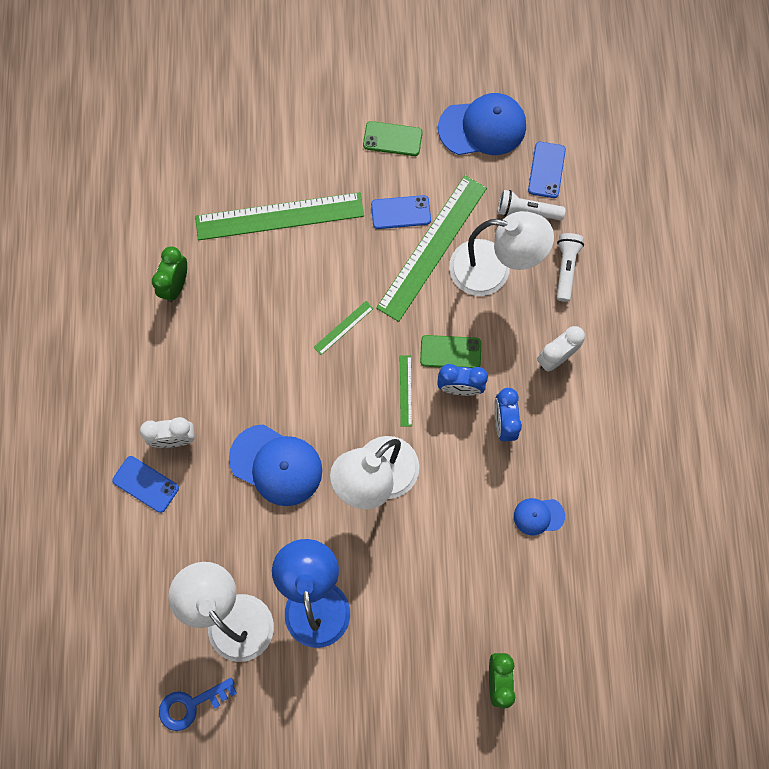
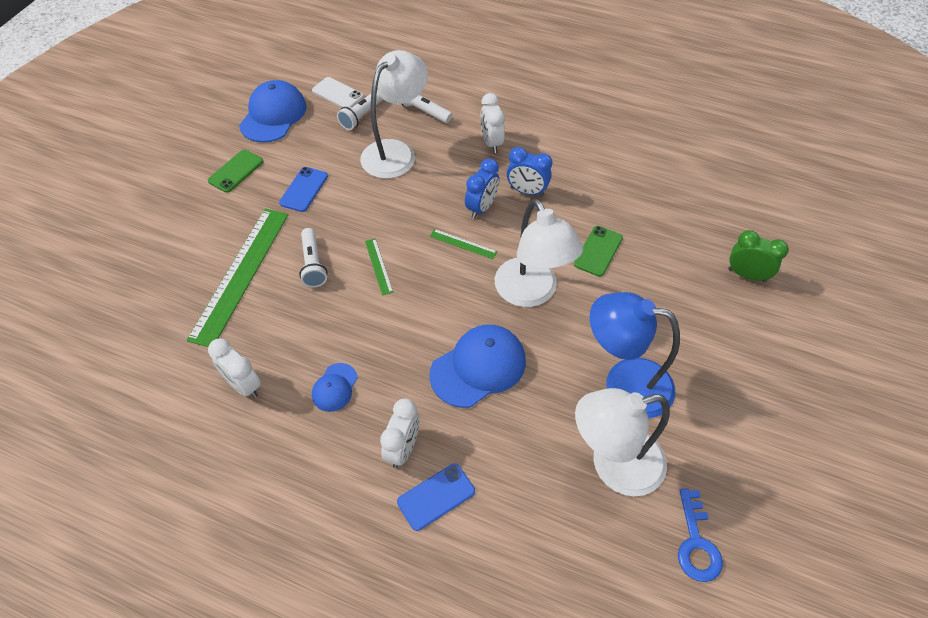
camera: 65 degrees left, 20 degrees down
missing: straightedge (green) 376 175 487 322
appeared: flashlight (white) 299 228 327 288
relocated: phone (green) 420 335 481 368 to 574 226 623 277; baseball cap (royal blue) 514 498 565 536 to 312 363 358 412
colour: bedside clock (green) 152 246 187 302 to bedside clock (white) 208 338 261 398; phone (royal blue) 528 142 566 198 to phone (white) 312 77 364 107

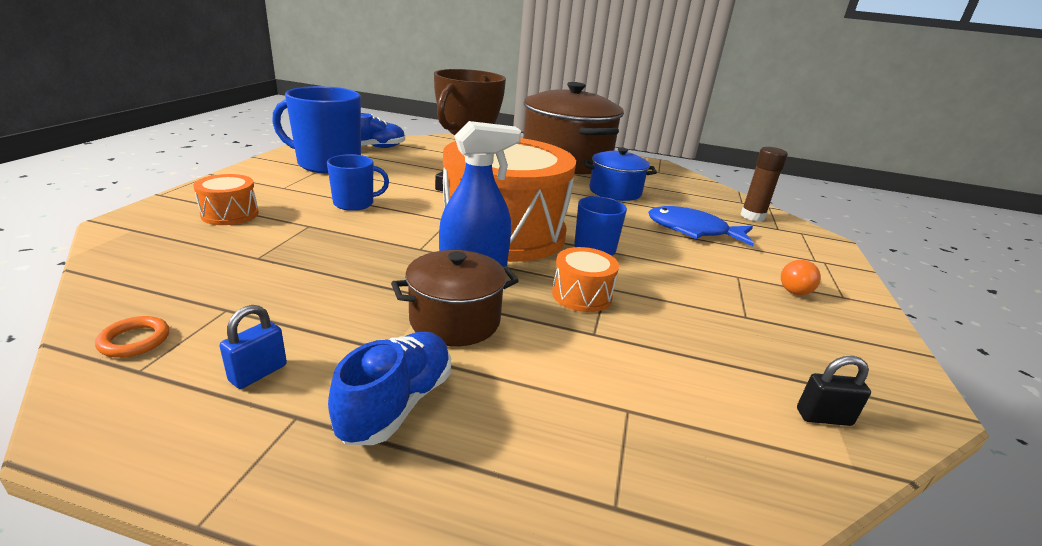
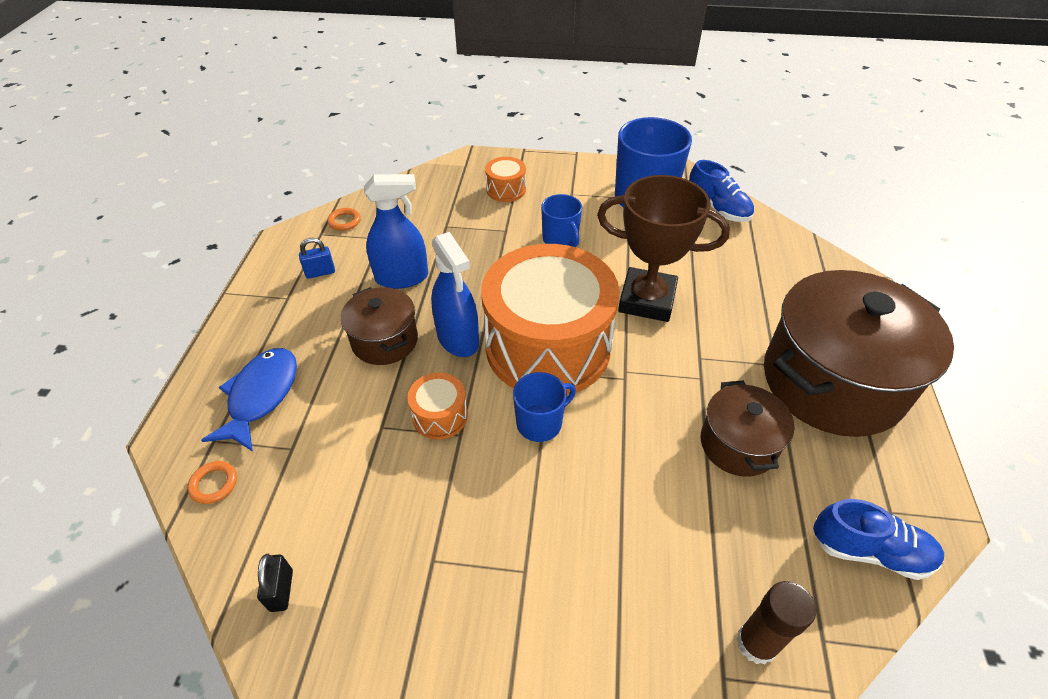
camera: 85 degrees right, 20 degrees up
missing: light bulb (orange) 781 260 821 295
appeared: torus (orange) 187 461 237 504; spray bottle (royal blue) 364 174 428 289
relocated: lace-up shoe (royal blue) 328 332 451 445 to 813 499 944 580; fish (royal blue) 648 206 754 246 to 201 348 297 452
colour: stockpot (royal blue) 584 148 657 201 to stockpot (brown) 701 381 794 477
spun: lock (royal blue) 220 305 287 389 = 299 238 335 279 45 degrees counterclockwise

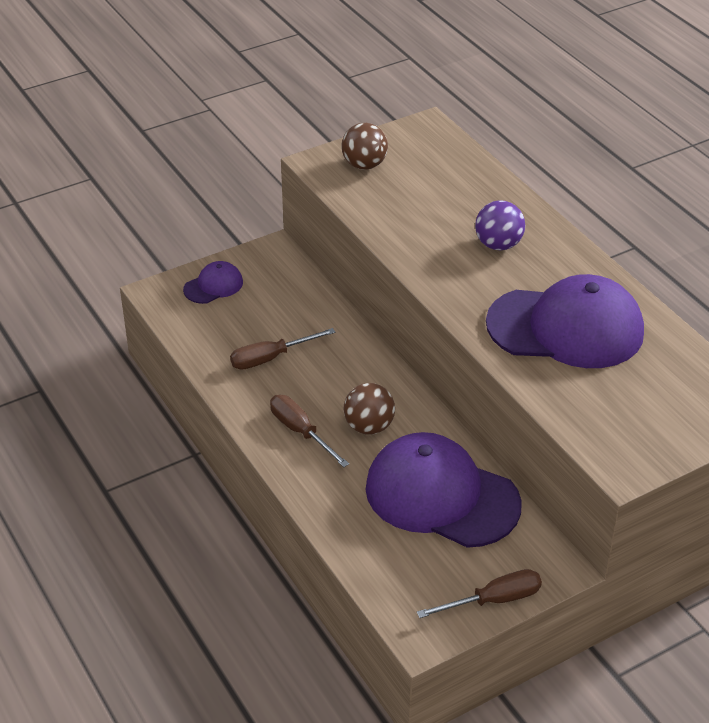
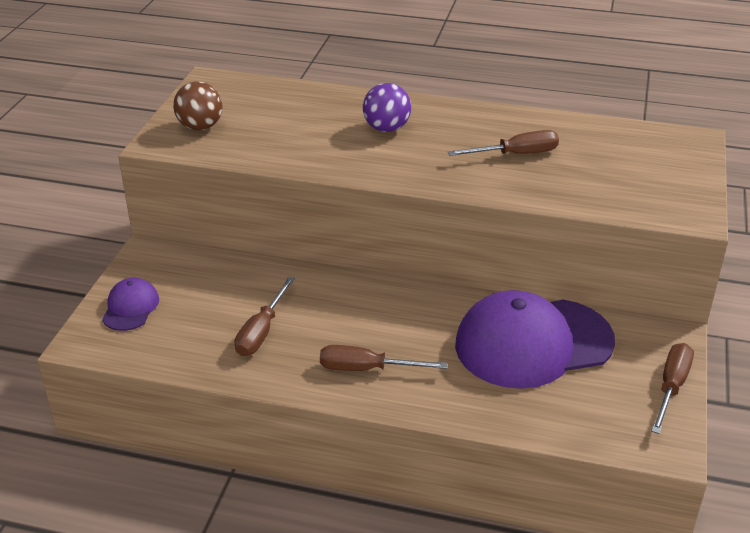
camera: 45 degrees left, 5 degrees down
missing: play ball (brown) 343 383 395 435
exchanged: baseball cap (royal purple) 486 274 644 368 to hand screwdriver (brown) 448 130 559 156

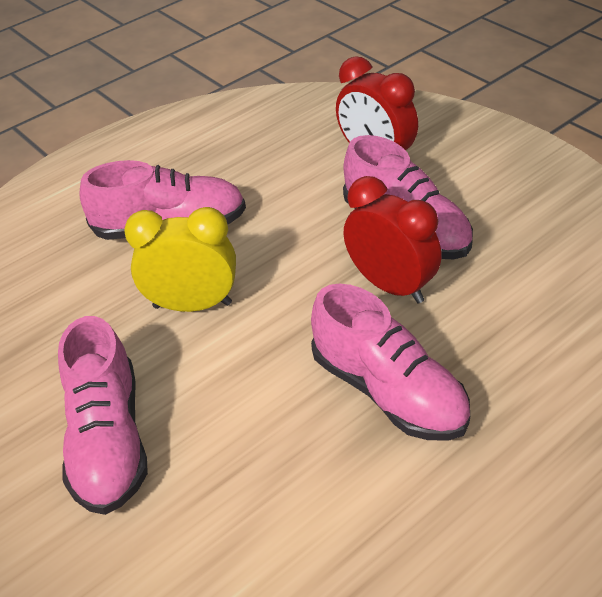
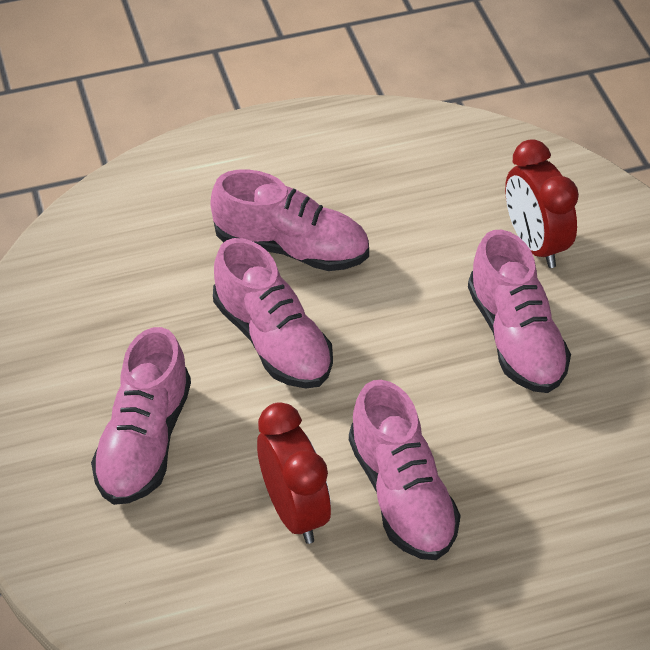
camera: 20 degrees right, 5 degrees up
relocated: bedside clock (red) 343 176 442 303 to 257 402 331 544
exchanged: bedside clock (golden) 124 207 236 312 to lace-up shoe (pink) 213 238 333 388

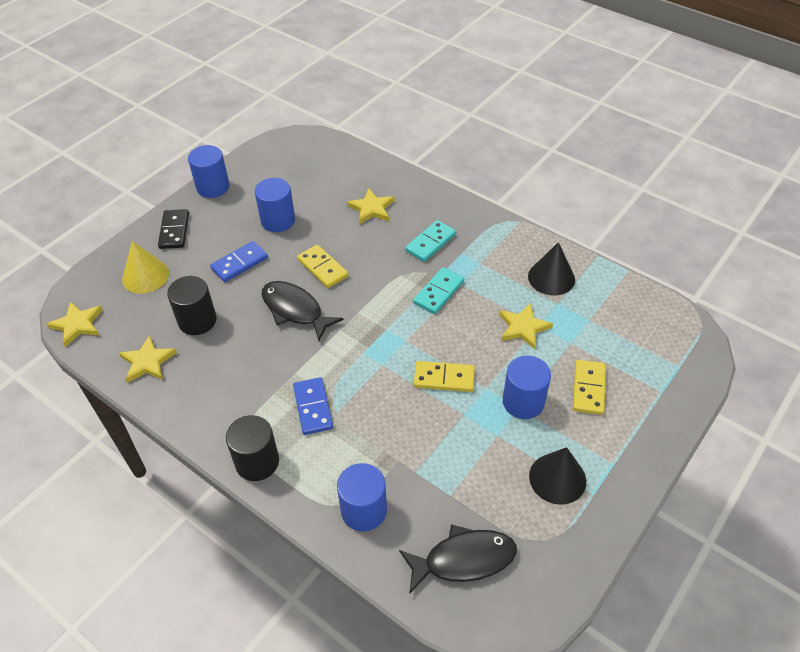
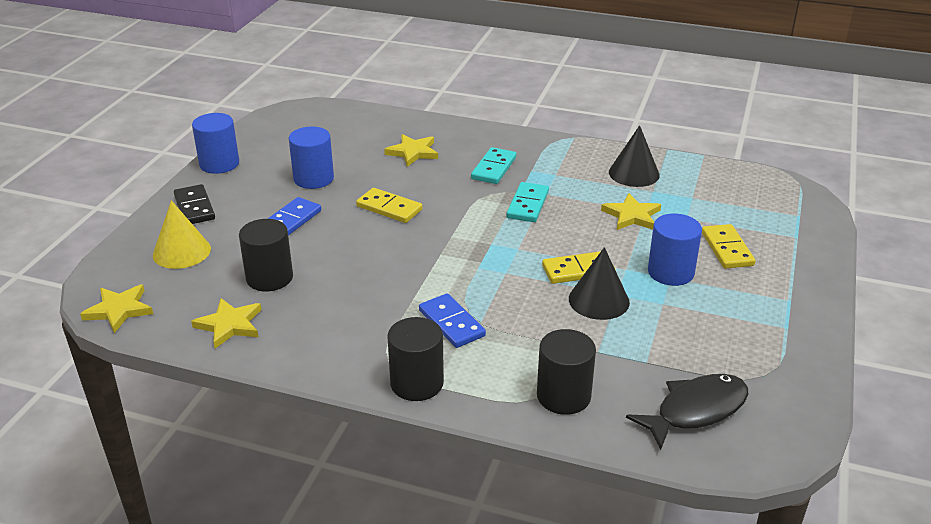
camera: 20 degrees left, 15 degrees down
missing: fish (jet-black) 262 281 344 341
relocated: solid cone (jet-black) 529 447 586 505 to 569 247 630 320
colour: solid cylinder (royal blue) 337 463 387 531 to solid cylinder (jet-black) 537 329 596 415

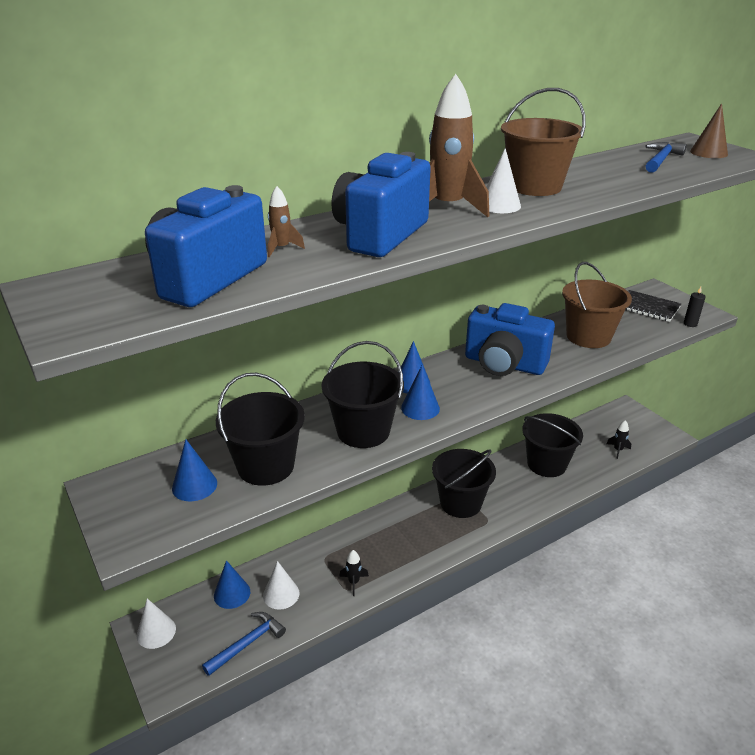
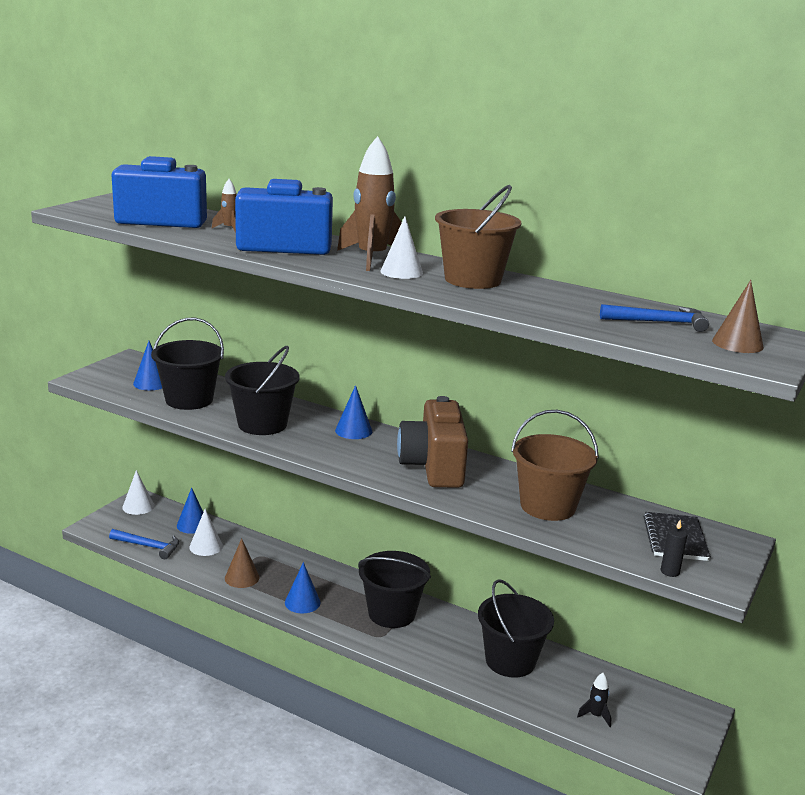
camera: 60 degrees right, 10 degrees down
relocated: solid cone (royal blue) 401 365 440 420 to 285 562 321 613
exchanged: toy rocket (jet-black) 339 550 369 596 to solid cone (brown) 225 538 260 588
colour: compact camera (royal blue) 465 303 555 376 to compact camera (brown) 397 396 468 488

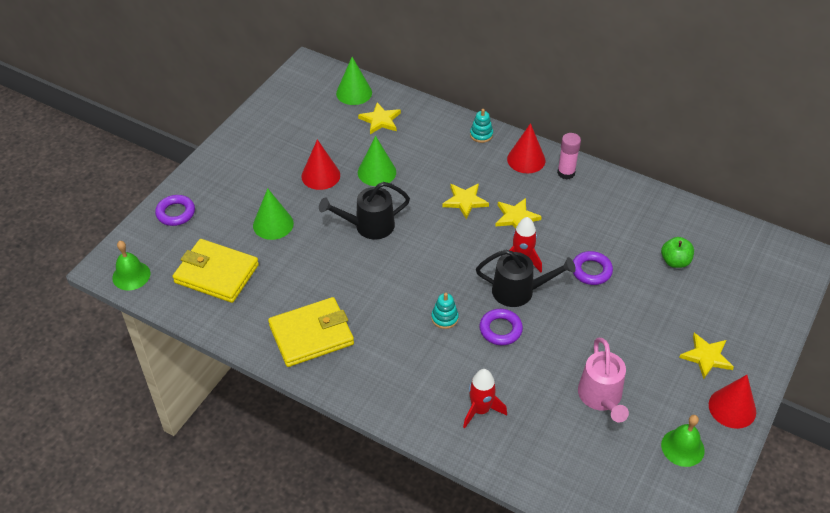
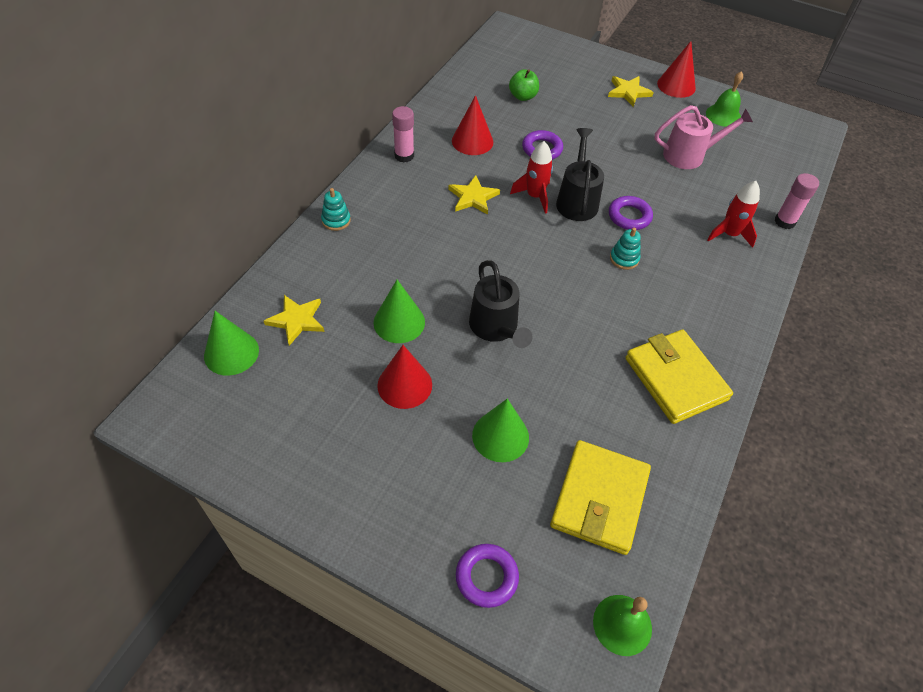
camera: 95 degrees left, 5 degrees up
missing: five-pointed star (golden) 442 184 489 219
appeared: glue (pink) 775 173 819 229
relocated: solid cone (red) 507 123 545 173 to 452 95 493 155

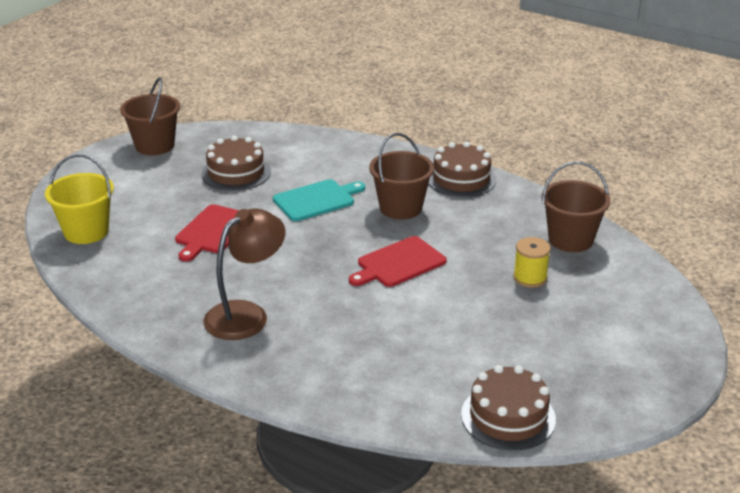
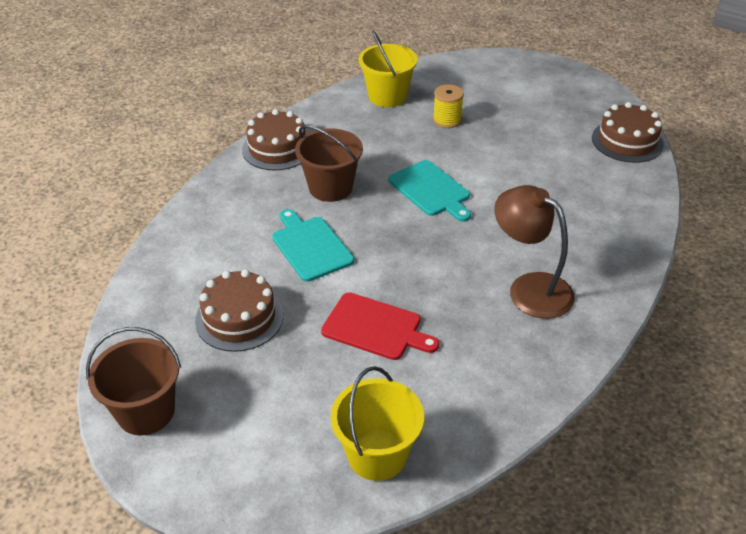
camera: 90 degrees left, 10 degrees up
colour: cutting board (red) 349 236 447 287 to cutting board (teal) 388 160 471 222; pail (brown) 542 162 611 252 to pail (golden) 358 30 418 107

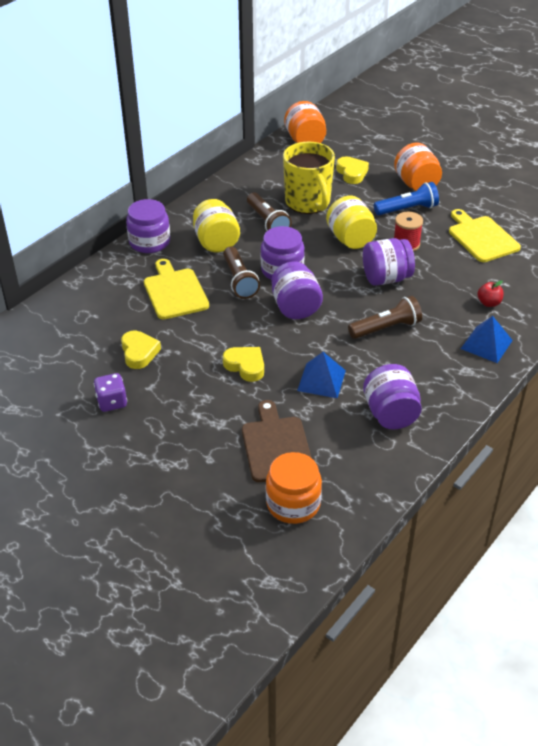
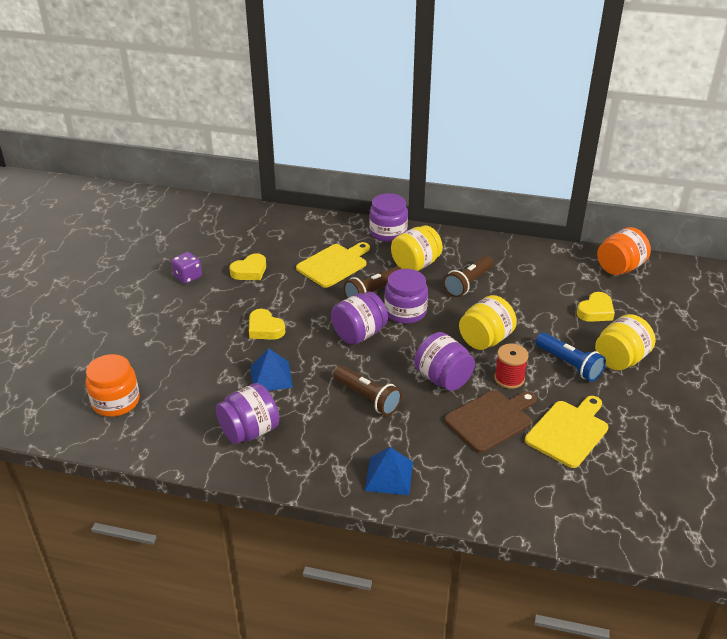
camera: 65 degrees right, 5 degrees down
missing: tea mug (golden) 283 142 335 214; apple (red) 477 281 504 307
relocated: cutting board (brown) 242 400 312 482 to 444 390 537 453
colour: jam jar (orange) 394 143 442 191 to jam jar (golden) 595 314 655 370
spun: love heart (golden) 223 347 264 382 = 249 309 285 340 120 degrees clockwise

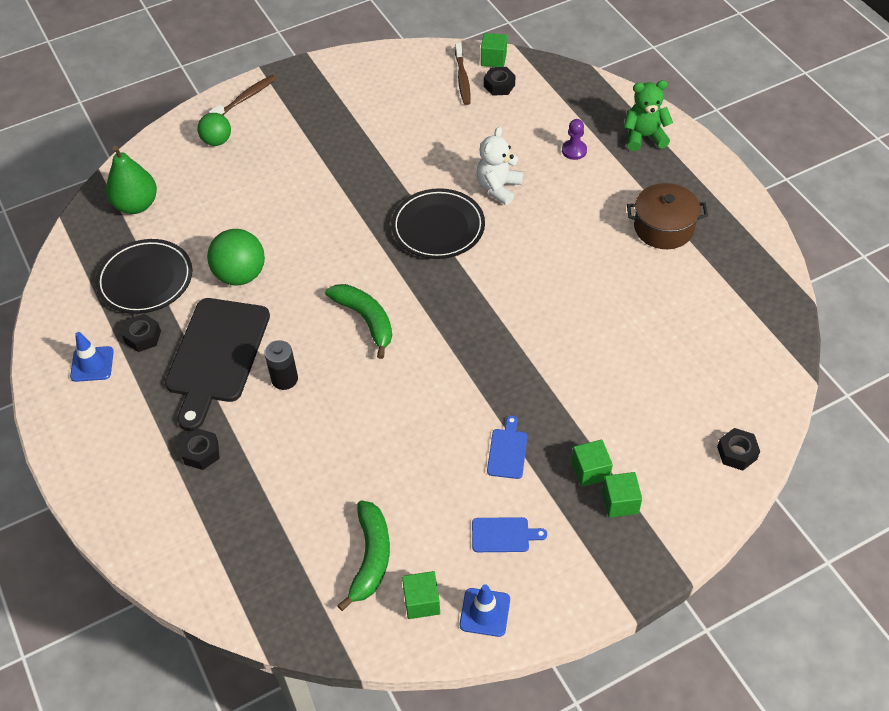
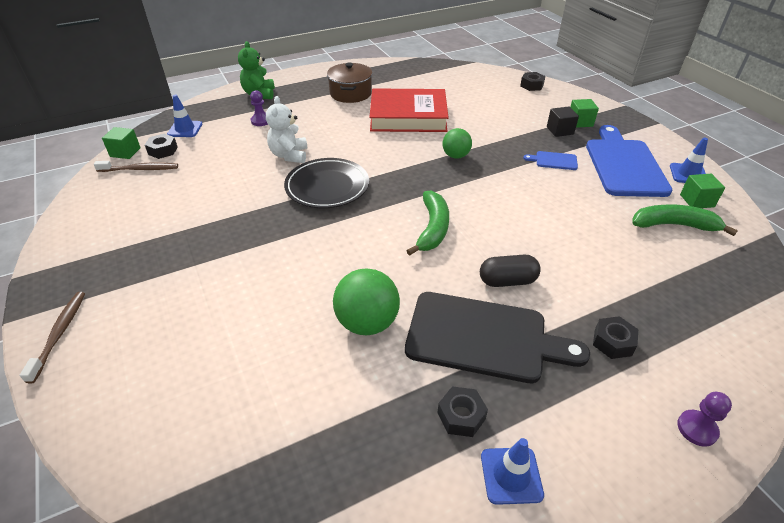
camera: 90 degrees left, 10 degrees down
missing: plate (jet-black) 95 239 192 314; pear fruit (green) 106 145 157 214
appeared: road cone (royal blue) 167 95 202 137; hardcover (red) 369 89 449 132; pawn (royal purple) 677 392 732 447
relocated: play ball (green) 198 113 231 146 to 443 128 472 159
exchanged: battery (jet-black) 264 340 298 390 to pill shape (jet-black) 480 255 541 287
colour: cube (green) 572 440 613 487 to cube (jet-black) 547 107 579 137
spun: dental brush (brown) 209 75 277 115 = 19 292 85 383 45 degrees clockwise; banana fruit (green) 325 284 392 359 = 407 191 449 256 135 degrees clockwise; stuffed bear (white) 477 127 523 205 = 266 96 307 163 60 degrees clockwise
size: cutting board (royal blue) 472 517 547 552 = 586 125 672 197 x2.33

